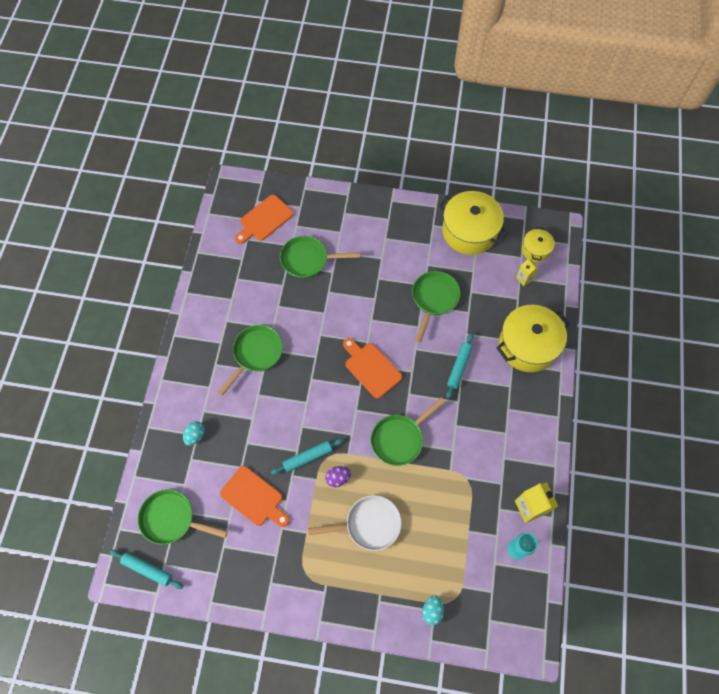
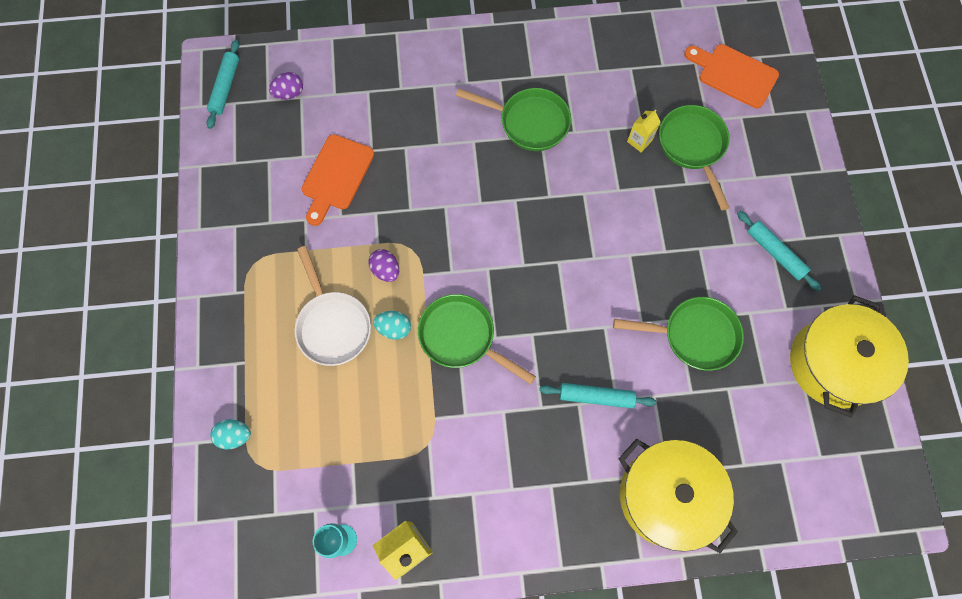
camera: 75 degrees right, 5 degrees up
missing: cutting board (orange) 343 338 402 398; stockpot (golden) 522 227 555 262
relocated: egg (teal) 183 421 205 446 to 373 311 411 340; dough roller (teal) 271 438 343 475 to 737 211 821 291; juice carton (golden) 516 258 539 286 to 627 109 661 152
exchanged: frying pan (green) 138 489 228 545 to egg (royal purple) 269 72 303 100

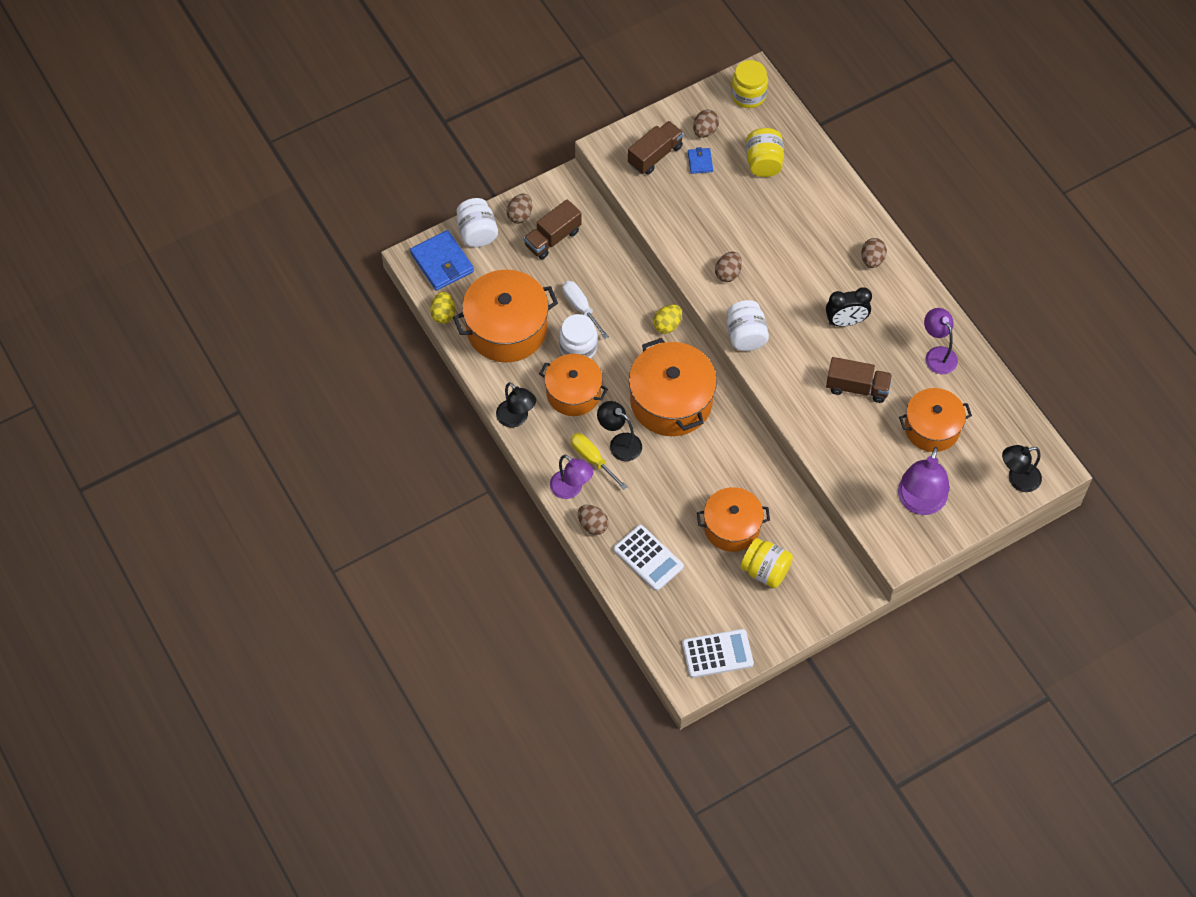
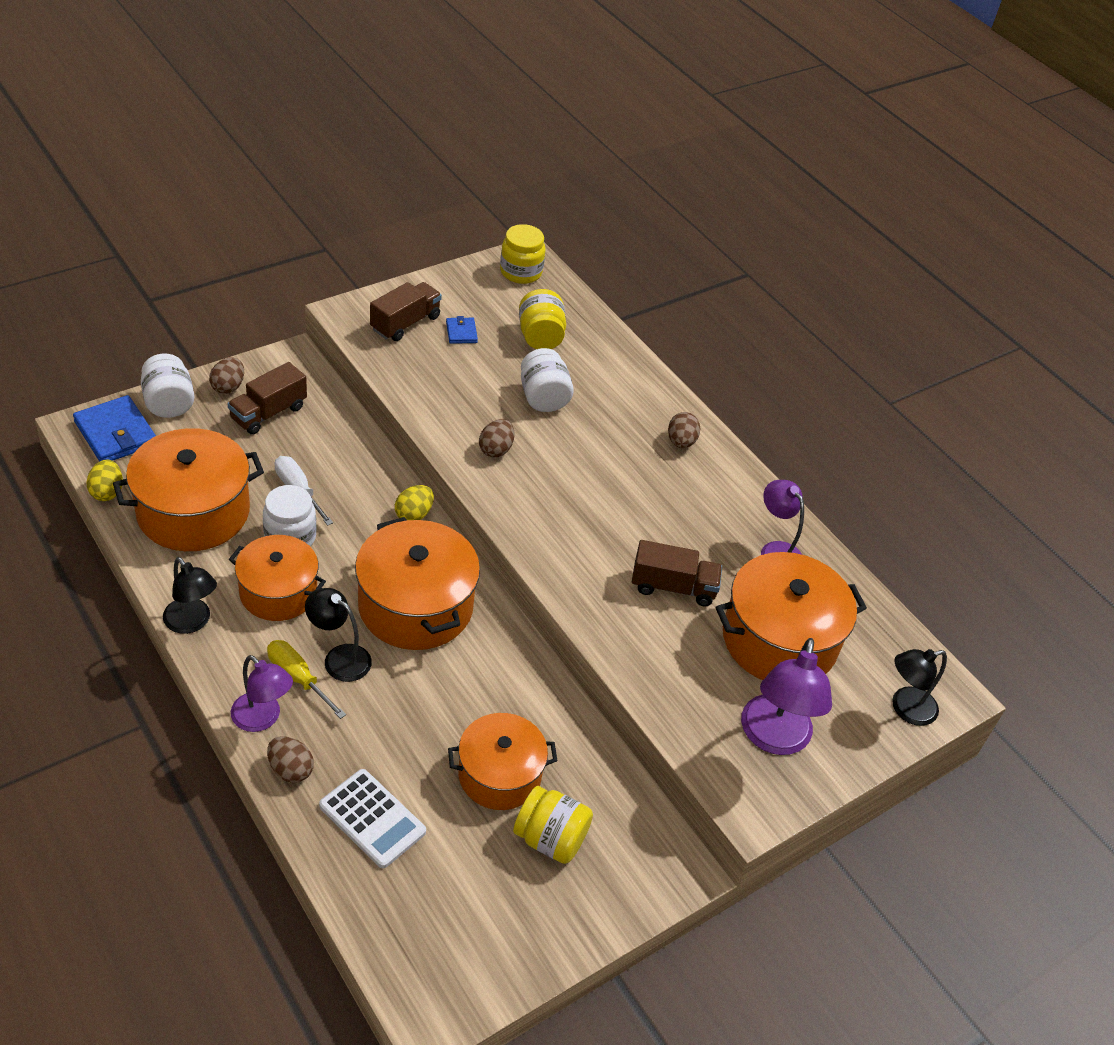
camera: 10 degrees left, 15 degrees down
missing: adding machine (white) 682 629 754 678; egg (brown) 693 110 719 138; bedside clock (jet-black) 826 288 872 326
relocated: jam jar (white) 727 300 769 351 to 521 348 574 412
size: stockpot (orange) 899 388 972 452 = 716 552 867 680 x1.50

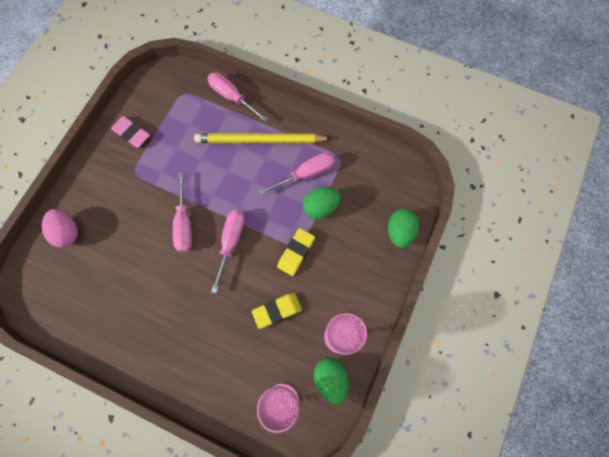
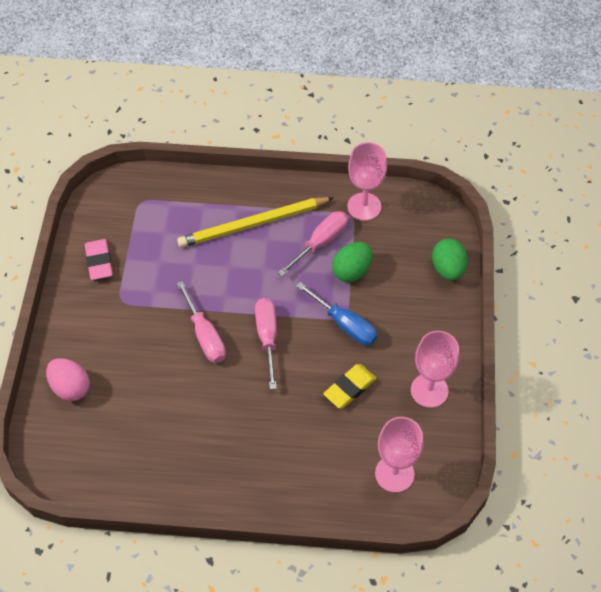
camera: 20 degrees left, 15 degrees down
missing: hand screwdriver (pink) 207 72 268 122; egg (green) 314 358 349 404
appeared: chalice (pink) 347 142 387 221
exchanged: pencil eraser (golden) 277 228 315 276 to hand screwdriver (royal blue) 296 282 378 346
spun: pencil eraser (pink) 111 116 150 148 = 85 239 113 280 60 degrees clockwise

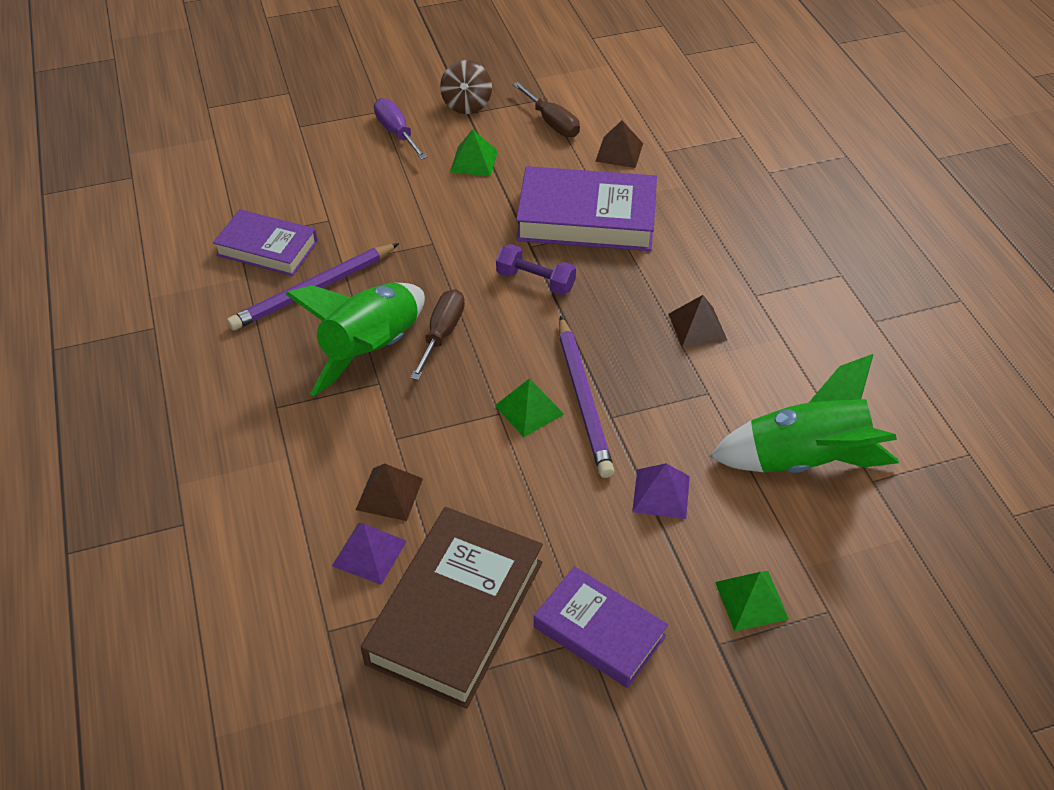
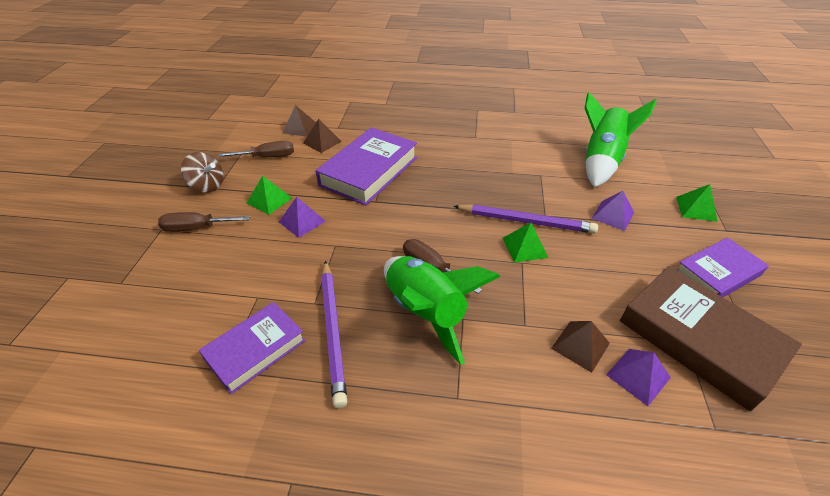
camera: 65 degrees left, 5 degrees down
missing: free weight (royal purple) 496 244 576 295
appeared: pyramid shape (royal purple) 279 197 326 238
relocated: pyramid shape (brown) 669 295 727 347 to 283 105 316 137
colour: hand screwdriver (royal purple) 374 98 427 160 to hand screwdriver (brown) 158 212 250 232

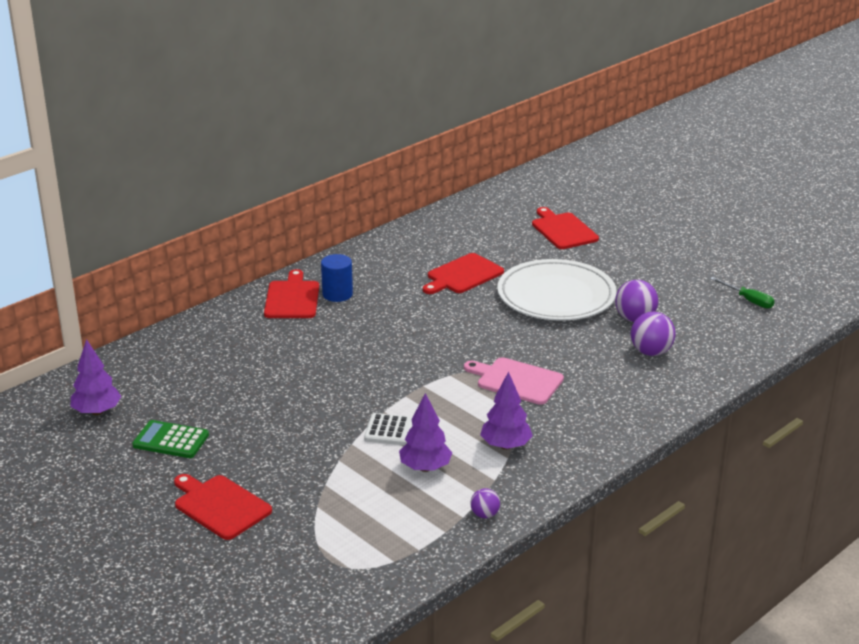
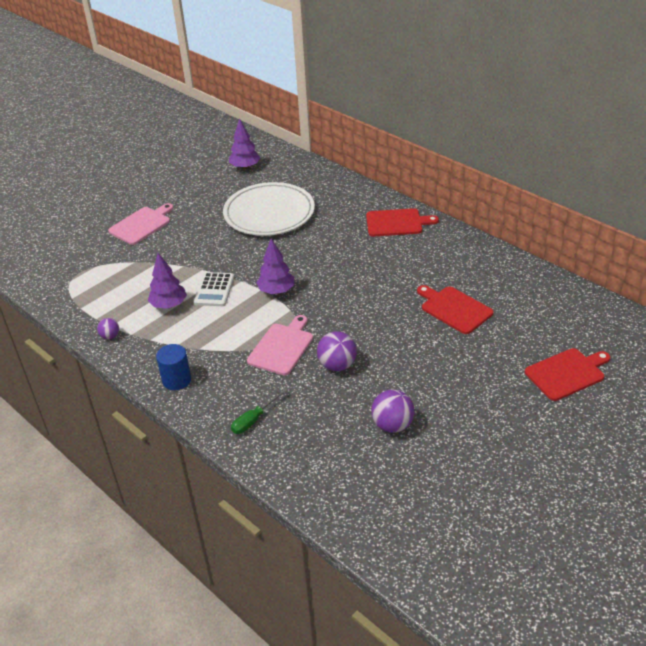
camera: 90 degrees right, 10 degrees up
missing: adding machine (green) 132 420 209 458
relocated: solid cylinder (royal blue) 321 254 353 302 to 156 344 191 390; toy tree (royal purple) 480 371 533 450 to 257 239 294 294; plate (white) 497 259 617 321 to 223 182 315 236; play ball (royal purple) 631 312 676 356 to 317 331 357 371; hand screwdriver (green) 710 277 775 309 to 231 388 288 434
colour: cutting board (red) 174 474 272 540 to cutting board (pink) 108 203 173 245

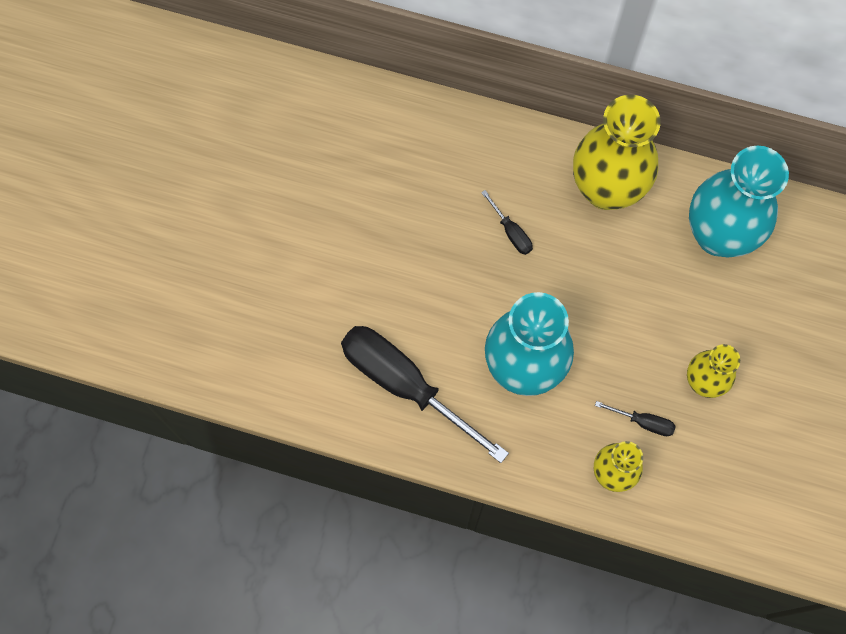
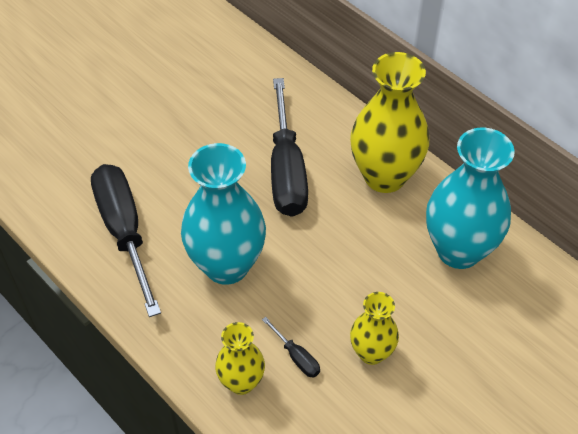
camera: 30 degrees right, 20 degrees down
size: hand screwdriver (jet-black) 481 190 533 255 = 271 78 308 217 x2.43

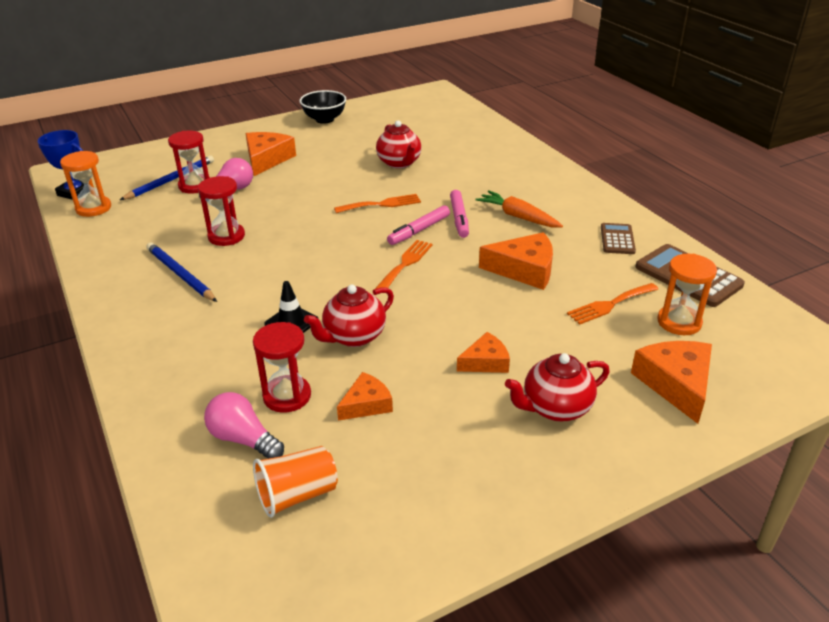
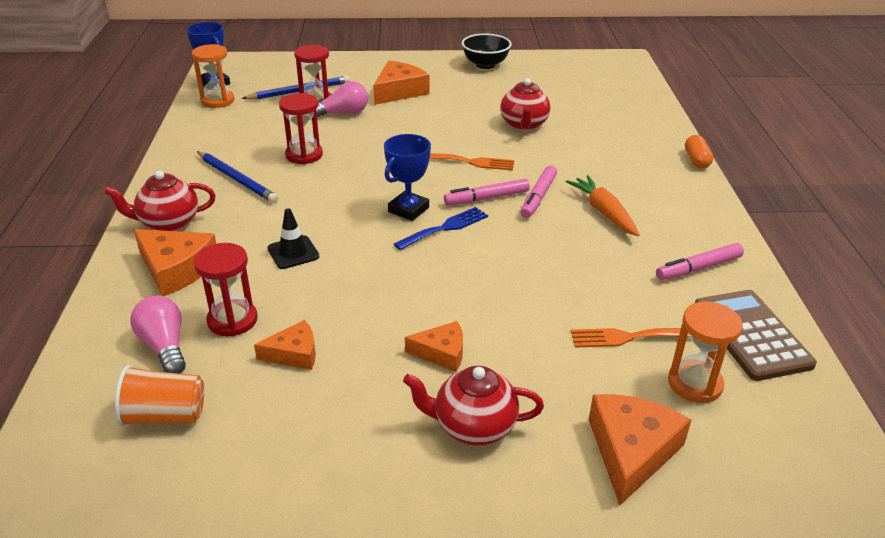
camera: 25 degrees right, 0 degrees up
appeared: trophy (royal blue) 384 134 431 221; pill shape (orange) 685 135 713 169
relocated: china teapot (red) 304 285 394 347 to 104 171 216 231; cheese wedge (orange) 479 232 553 290 to 133 229 216 296
exchanged: adding machine (brown) 601 223 636 254 to marker (pink) 656 243 744 280
colour: table fork (orange) 375 240 433 289 to table fork (royal blue) 394 207 488 250
spun: lead pencil (royal blue) 147 242 217 302 = 197 151 278 203 150 degrees clockwise

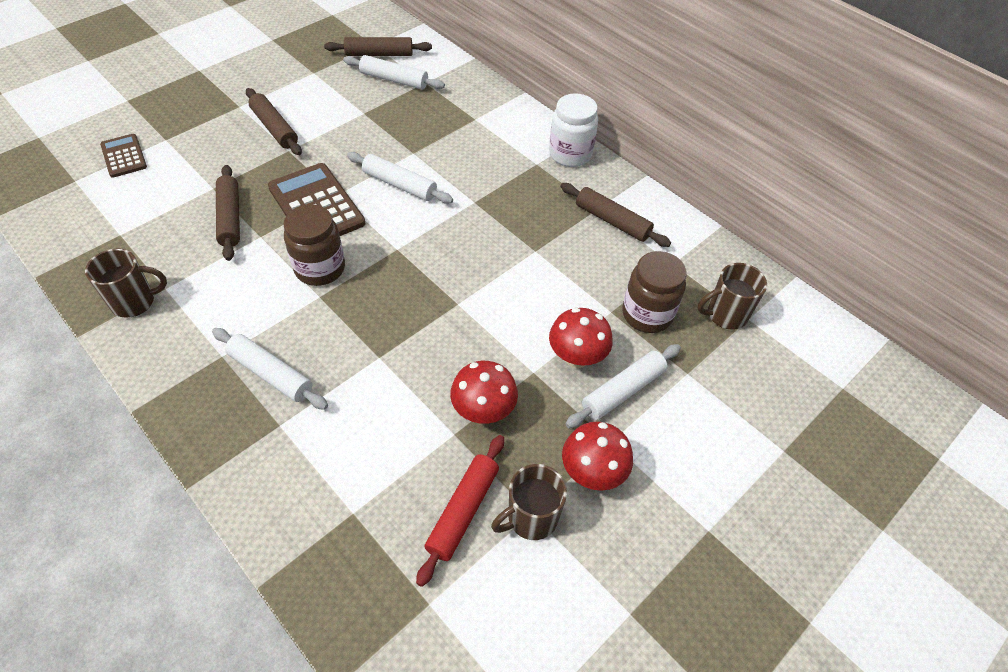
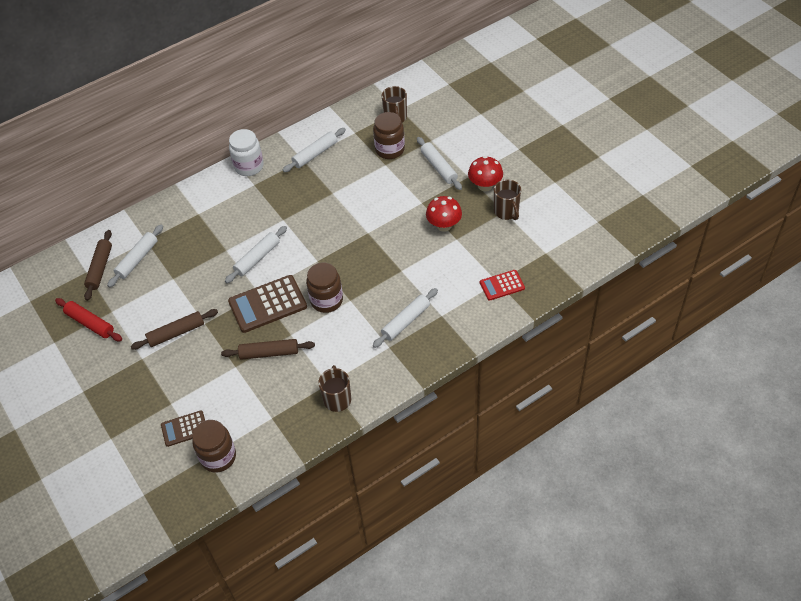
camera: 75 degrees left, 0 degrees up
missing: mushroom (red) 549 308 613 368
appeared: jam jar (brown) 192 420 236 473; adding machine (red) 480 270 525 301
relocated: dough roller (red) 416 435 504 587 to 55 298 122 341
colour: dough roller (brown) 561 183 671 247 to dough roller (white) 283 128 346 172

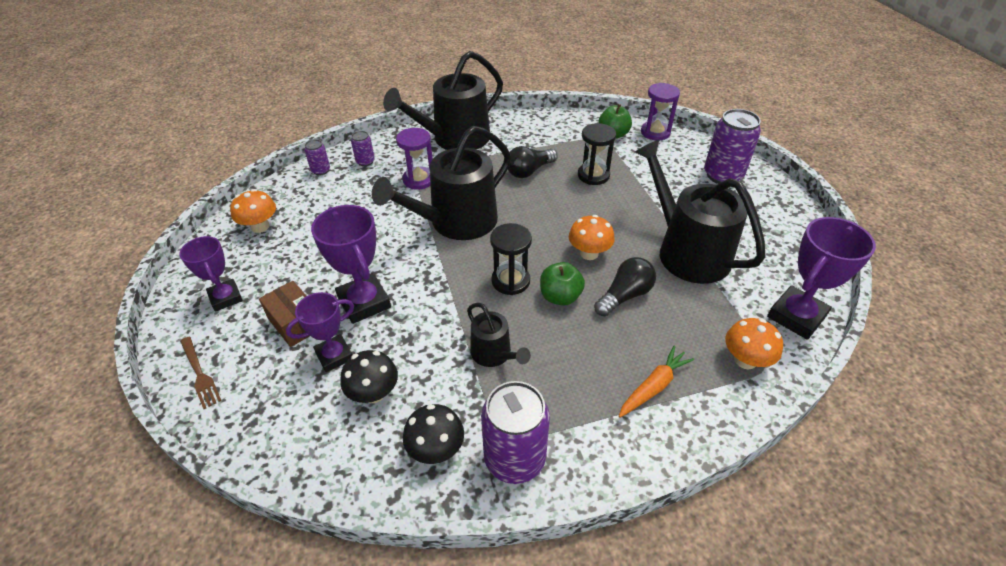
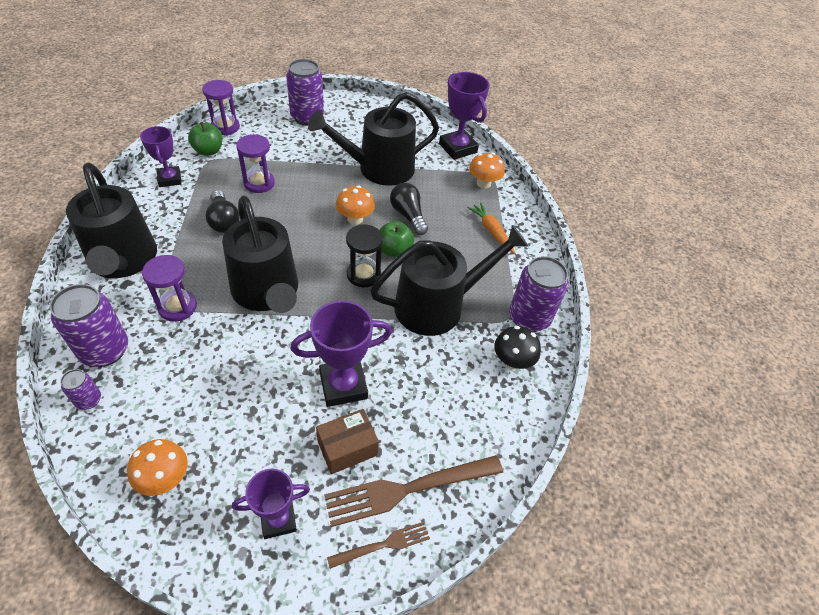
camera: 80 degrees left, 5 degrees up
missing: mushroom (jet-black) 341 350 398 403
appeared: table fork (brown) 324 455 503 527
relocated: trophy (royal purple) 286 292 354 372 to 140 126 181 187
colour: sandglass (jet-black) 578 123 616 185 to sandglass (royal purple) 236 134 275 193
size: tin (royal purple) 351 131 375 167 = 50 284 128 367 x2.02; sprinkling can (jet-black) 467 303 531 367 = 370 225 528 336 x2.01

